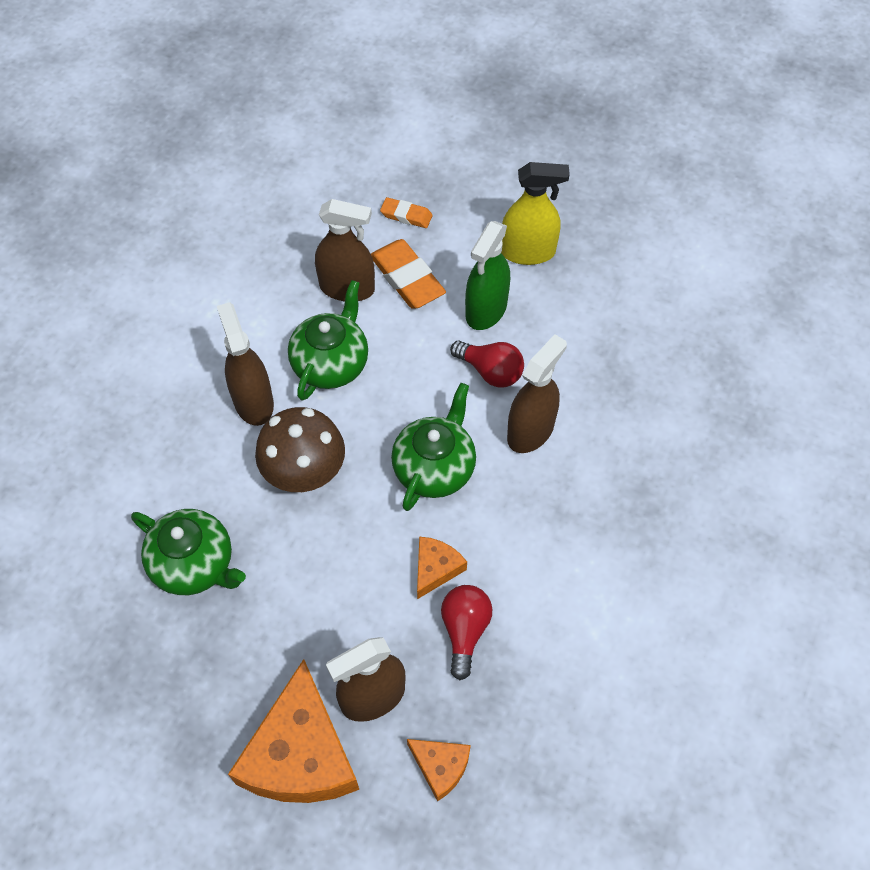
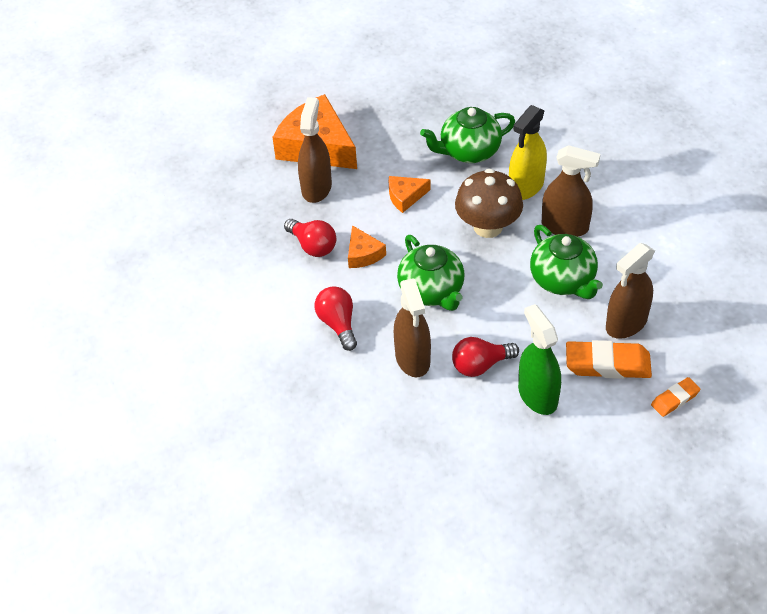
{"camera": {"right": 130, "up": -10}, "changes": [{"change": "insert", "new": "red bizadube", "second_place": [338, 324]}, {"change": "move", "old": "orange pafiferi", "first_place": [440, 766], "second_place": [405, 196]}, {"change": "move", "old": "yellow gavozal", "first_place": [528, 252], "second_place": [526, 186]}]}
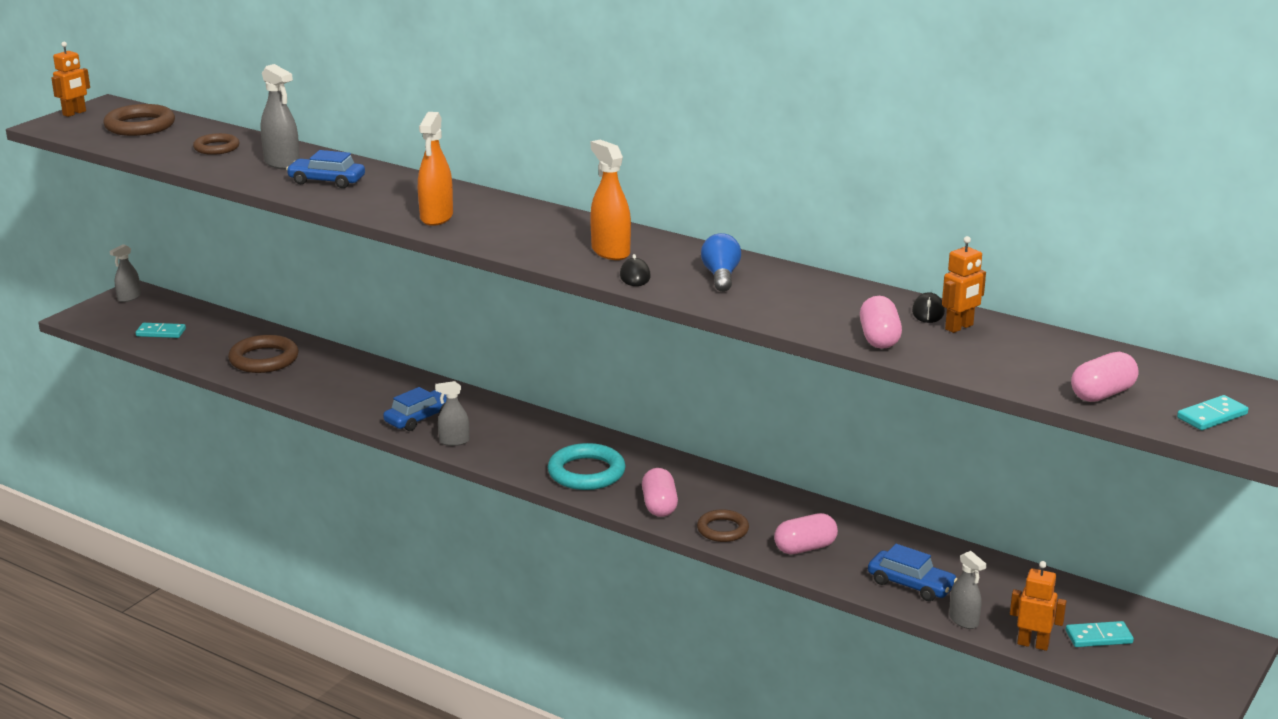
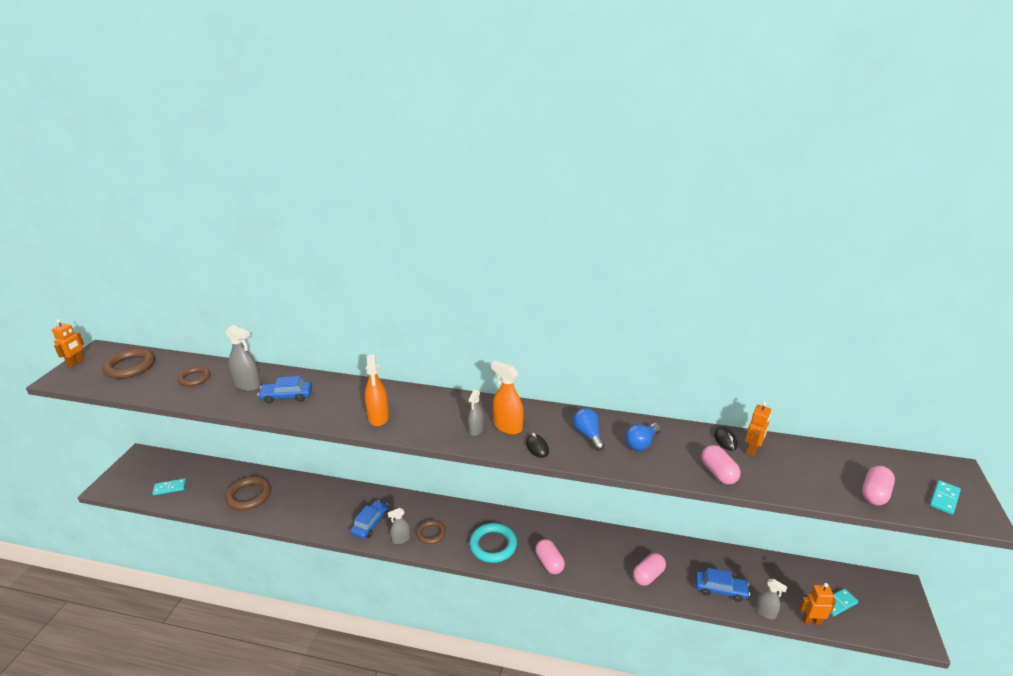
{"camera": {"right": -20, "up": 5}, "changes": [{"change": "move", "old": "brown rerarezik", "first_place": [722, 529], "second_place": [431, 533]}, {"change": "move", "old": "grey gavozal", "first_place": [129, 298], "second_place": [476, 430]}, {"change": "insert", "new": "blue bizadube", "second_place": [641, 443]}]}
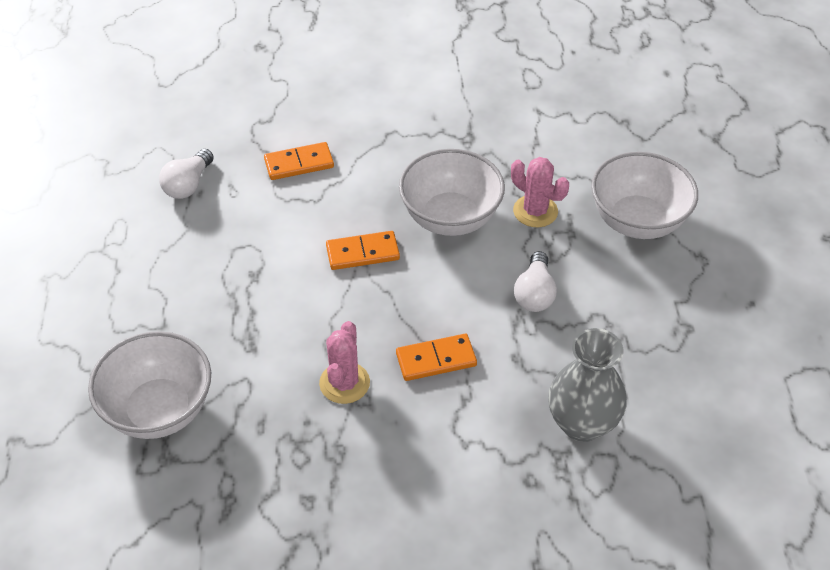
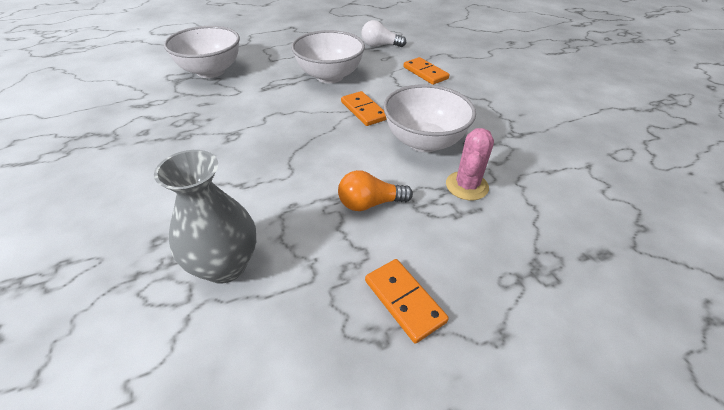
{"camera": {"right": 70, "up": -5}, "changes": [{"change": "move", "old": "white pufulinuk", "first_place": [637, 221], "second_place": [329, 76]}, {"change": "recolor", "old": "white bizadube", "new": "orange bizadube", "first_place": [534, 293], "second_place": [370, 203]}, {"change": "move", "old": "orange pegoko", "first_place": [436, 359], "second_place": [404, 301]}, {"change": "delete", "old": "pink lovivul", "first_place": [344, 383]}]}
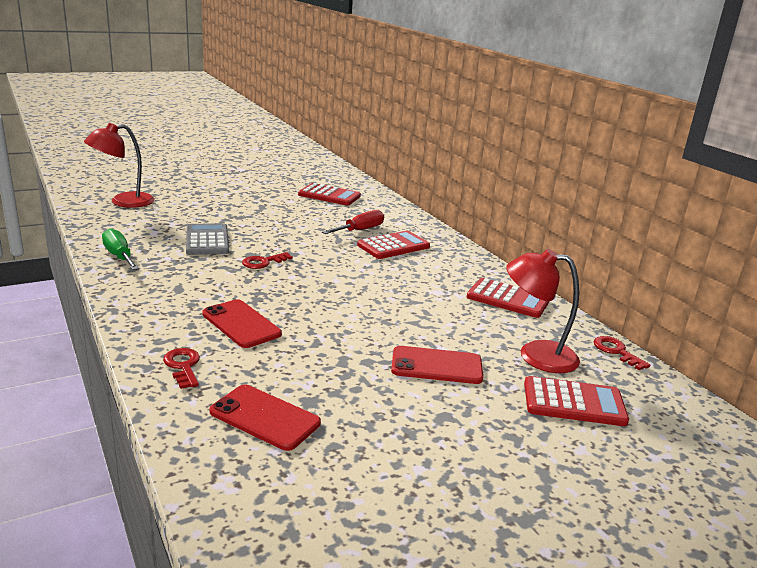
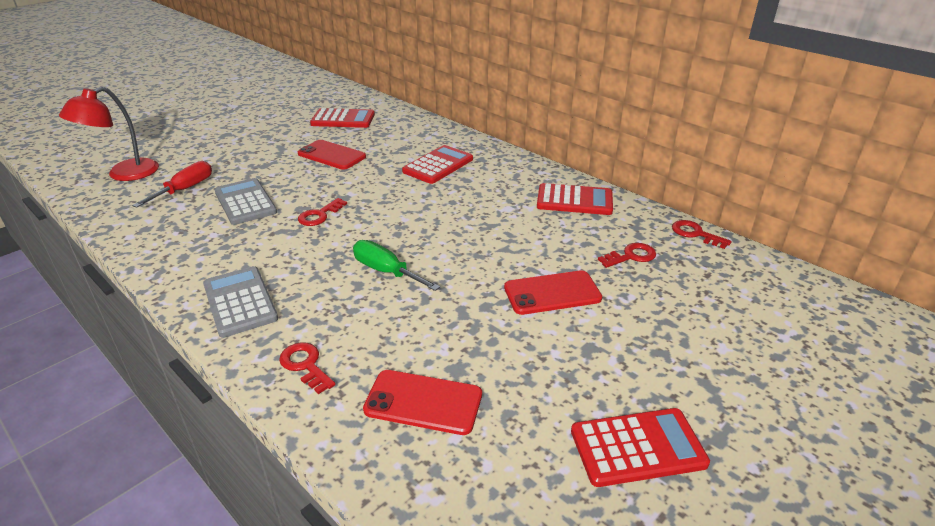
{"camera": {"right": -15, "up": 10}, "changes": [{"change": "move", "old": "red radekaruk", "first_place": [360, 230], "second_place": [185, 189]}, {"change": "insert", "new": "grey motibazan", "second_place": [240, 302]}, {"change": "move", "old": "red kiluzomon", "first_place": [241, 324], "second_place": [331, 155]}, {"change": "move", "old": "green radekaruk", "first_place": [119, 256], "second_place": [386, 271]}, {"change": "move", "old": "red motibazan", "first_place": [574, 402], "second_place": [637, 447]}, {"change": "replace", "old": "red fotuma", "new": "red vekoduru", "first_place": [535, 355], "second_place": [631, 256]}]}
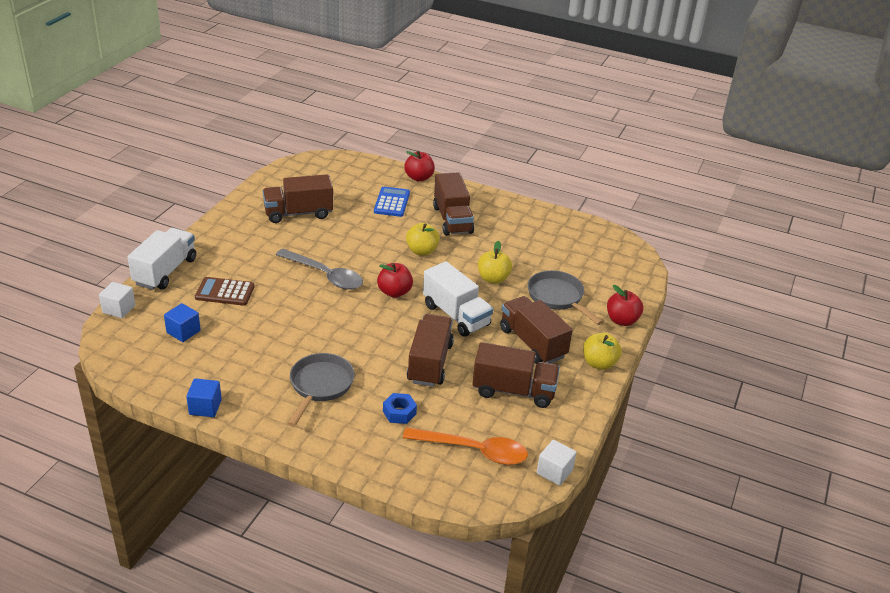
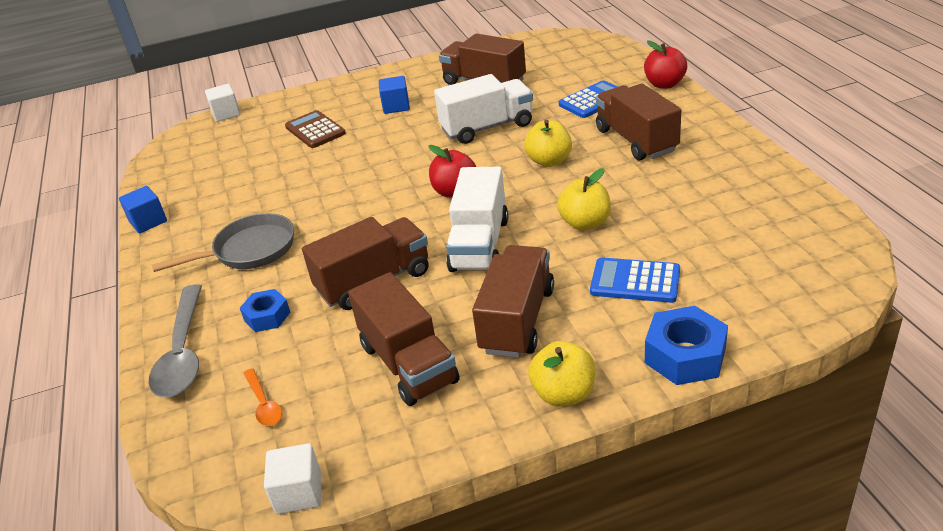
{"camera": {"right": 55, "up": 0}, "changes": [{"change": "move", "old": "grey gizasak", "first_place": [325, 275], "second_place": [183, 353]}, {"change": "resize", "old": "orange gizasak", "first_place": [474, 451], "second_place": [264, 404], "factor": 0.49}, {"change": "move", "old": "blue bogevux", "first_place": [183, 332], "second_place": [396, 106]}, {"change": "move", "old": "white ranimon", "first_place": [165, 271], "second_place": [487, 127]}, {"change": "replace", "old": "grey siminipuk", "new": "blue motibazan", "first_place": [557, 297], "second_place": [635, 281]}, {"change": "rotate", "old": "brown ranimon", "first_place": [452, 220], "second_place": [636, 140], "degrees": 120}, {"change": "replace", "old": "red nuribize", "new": "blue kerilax", "first_place": [622, 320], "second_place": [685, 355]}]}
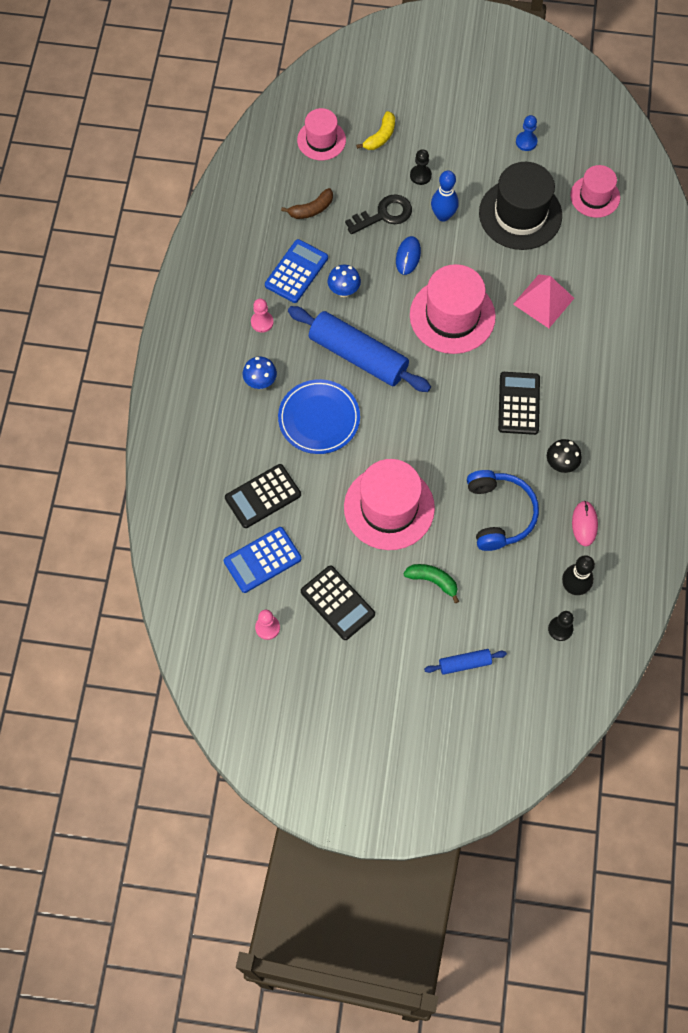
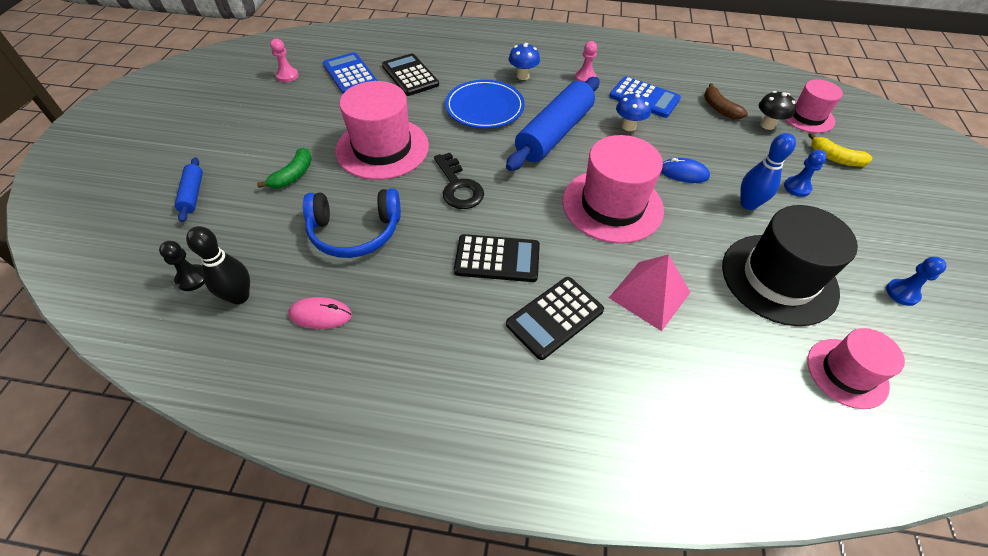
{"camera": {"right": 90, "up": -15}, "changes": [{"change": "move", "old": "black vekoduru", "first_place": [384, 215], "second_place": [458, 186]}, {"change": "move", "old": "black motibazan", "first_place": [337, 603], "second_place": [554, 317]}, {"change": "move", "old": "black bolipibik", "first_place": [561, 464], "second_place": [767, 125]}, {"change": "recolor", "old": "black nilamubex", "new": "blue nilamubex", "first_place": [420, 175], "second_place": [797, 187]}]}
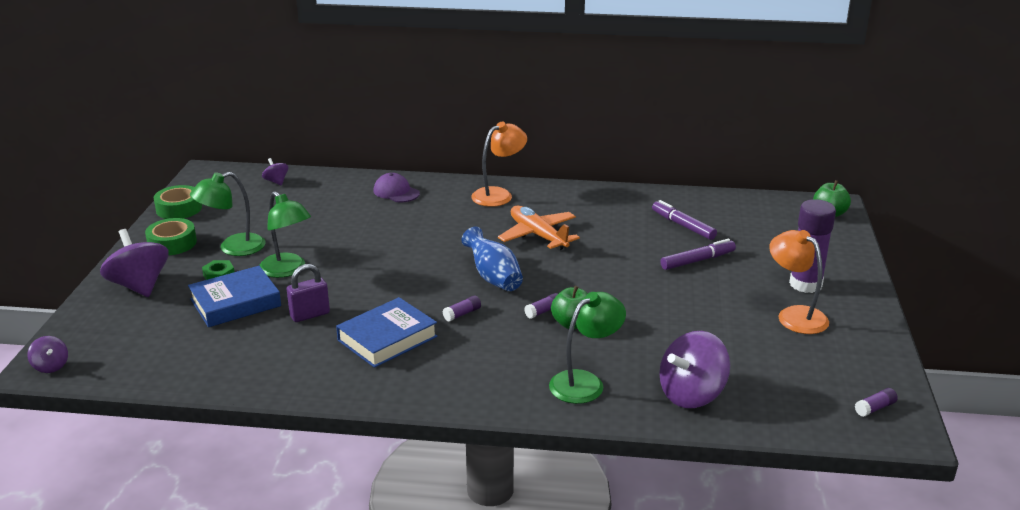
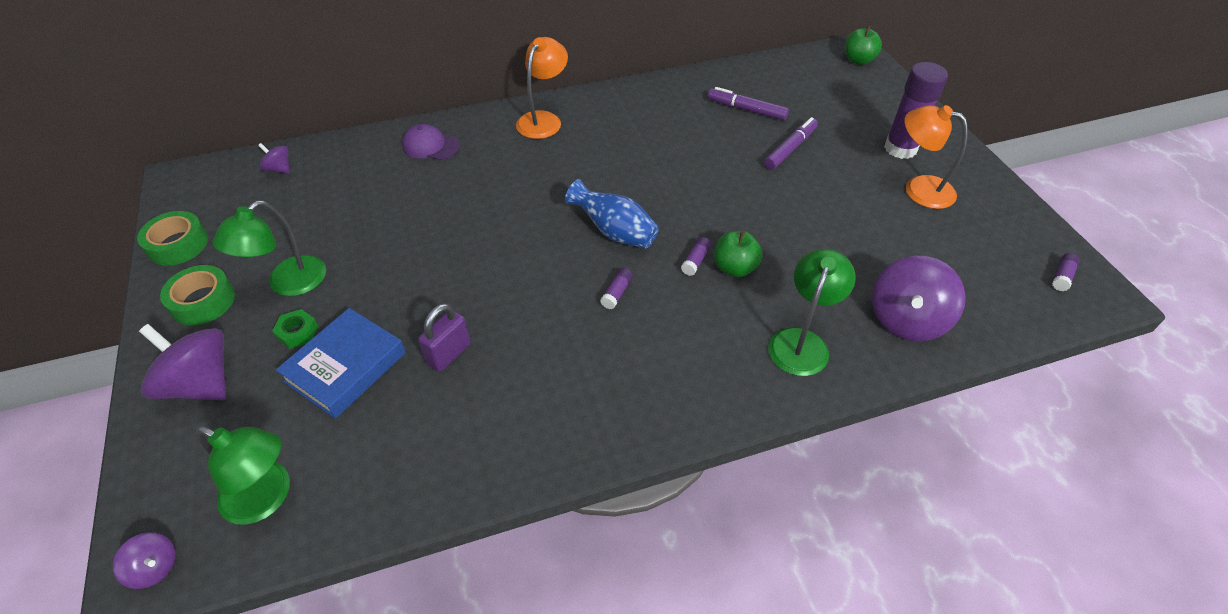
{"camera": {"right": -25, "up": 20}, "changes": [{"change": "move", "old": "green fotuma", "first_place": [287, 270], "second_place": [267, 498]}, {"change": "delete", "old": "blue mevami", "first_place": [387, 338]}, {"change": "delete", "old": "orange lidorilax", "first_place": [538, 235]}]}
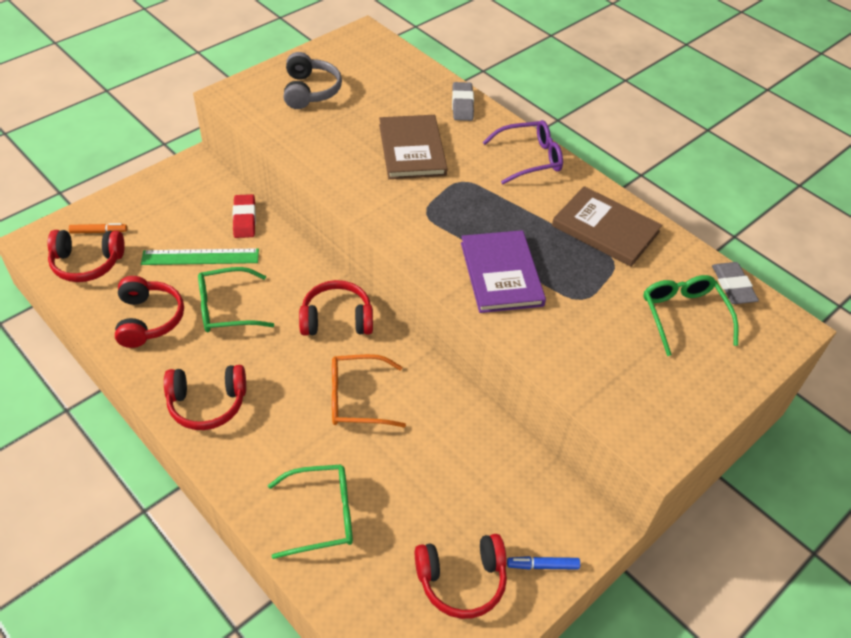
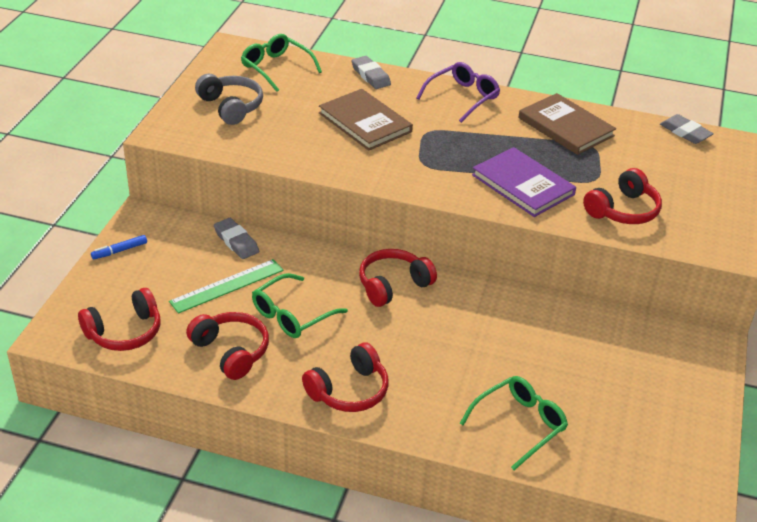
{"camera": {"right": -30, "up": -10}, "changes": [{"change": "move", "old": "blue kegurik", "first_place": [542, 565], "second_place": [119, 251]}, {"change": "recolor", "old": "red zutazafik", "new": "grey zutazafik", "first_place": [244, 219], "second_place": [236, 242]}, {"change": "move", "old": "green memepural", "first_place": [684, 316], "second_place": [276, 68]}, {"change": "rotate", "old": "brown mevami", "first_place": [605, 229], "second_place": [565, 127], "degrees": 45}, {"change": "move", "old": "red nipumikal", "first_place": [461, 580], "second_place": [623, 210]}, {"change": "delete", "old": "orange kegurik", "first_place": [99, 232]}, {"change": "delete", "old": "orange memepural", "first_place": [358, 398]}]}
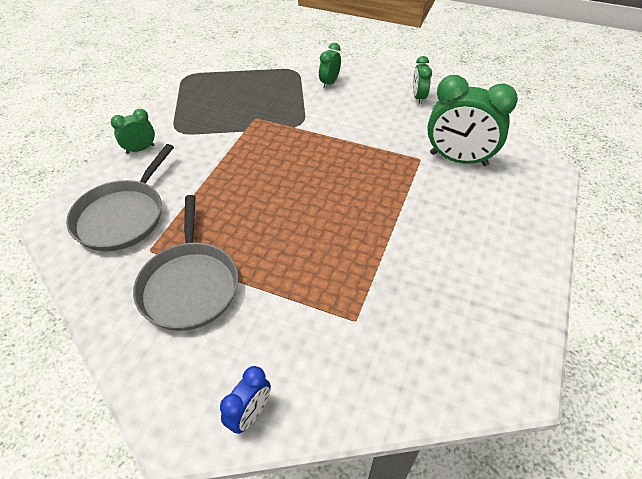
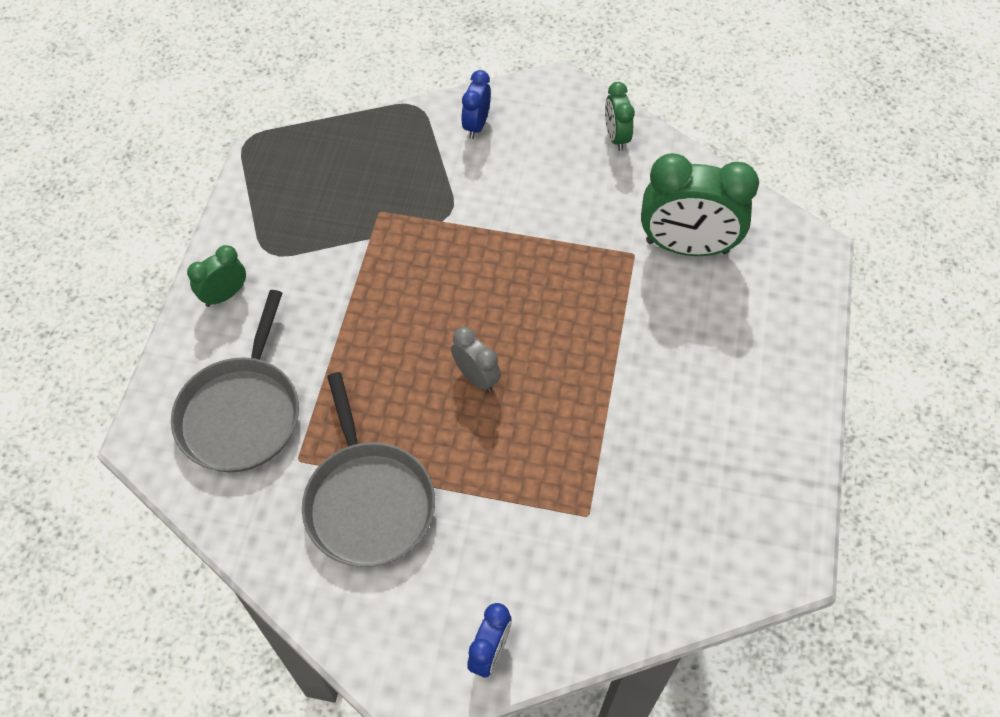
{"camera": {"right": -10, "up": 10}, "changes": [{"change": "insert", "new": "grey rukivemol", "second_place": [476, 377]}, {"change": "recolor", "old": "green rukivemol", "new": "blue rukivemol", "first_place": [329, 83], "second_place": [476, 125]}]}
